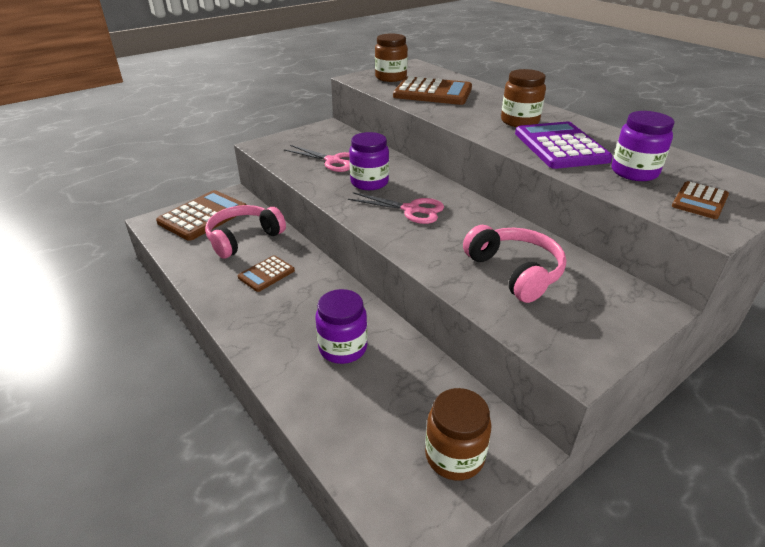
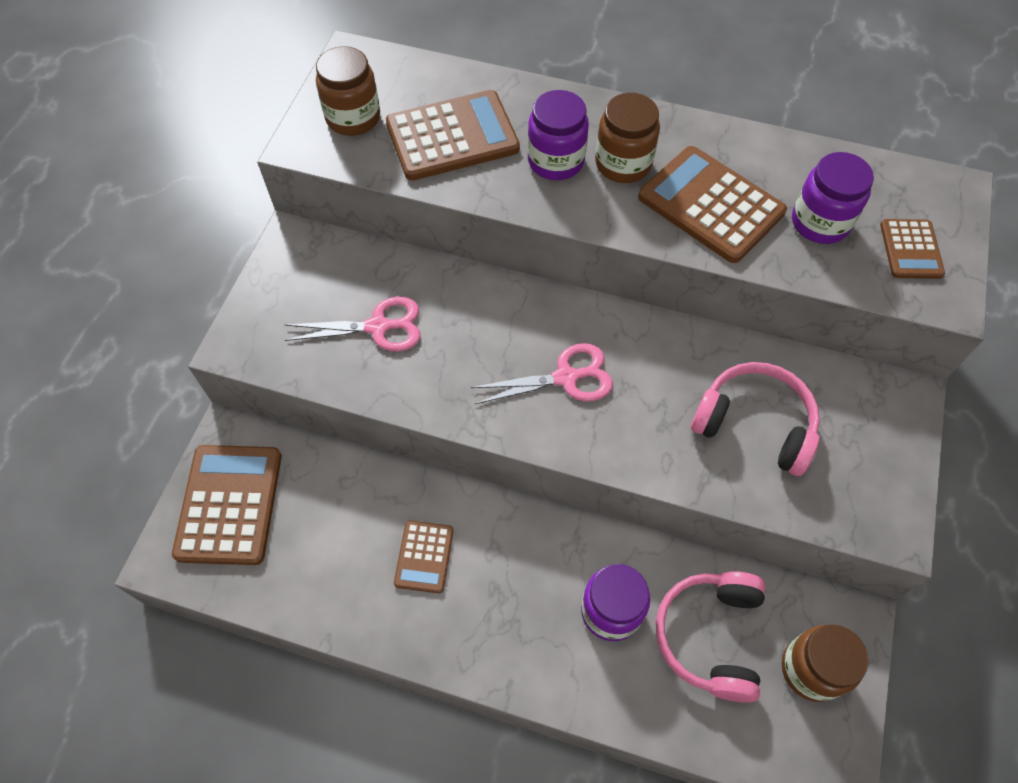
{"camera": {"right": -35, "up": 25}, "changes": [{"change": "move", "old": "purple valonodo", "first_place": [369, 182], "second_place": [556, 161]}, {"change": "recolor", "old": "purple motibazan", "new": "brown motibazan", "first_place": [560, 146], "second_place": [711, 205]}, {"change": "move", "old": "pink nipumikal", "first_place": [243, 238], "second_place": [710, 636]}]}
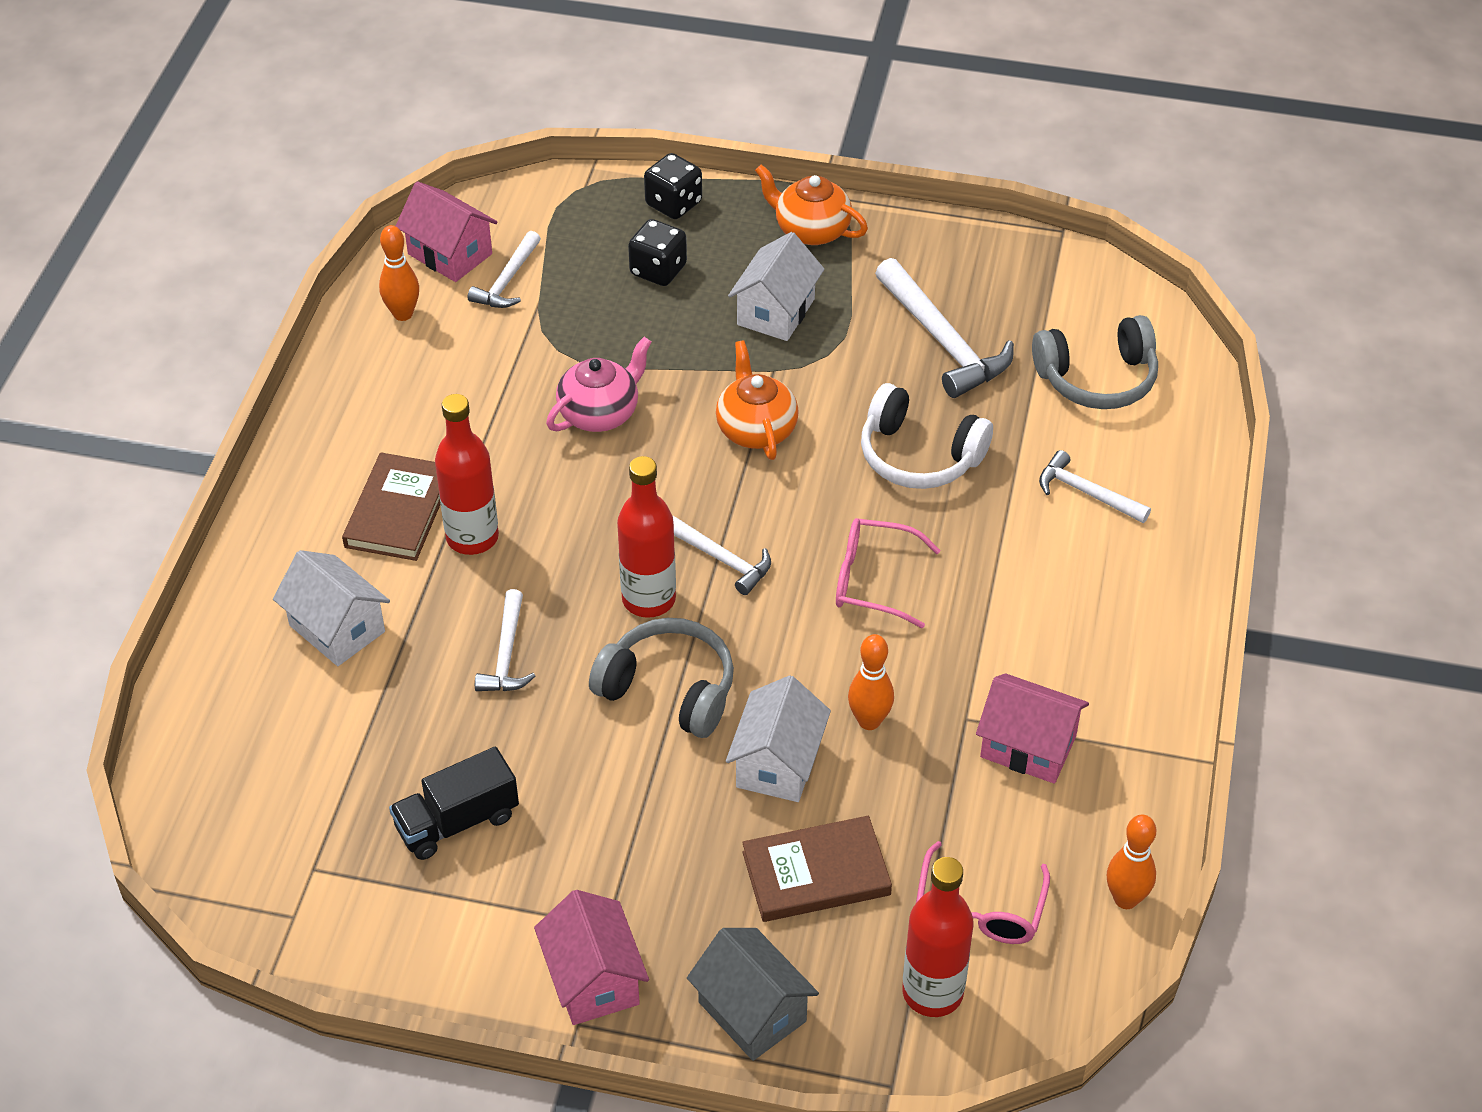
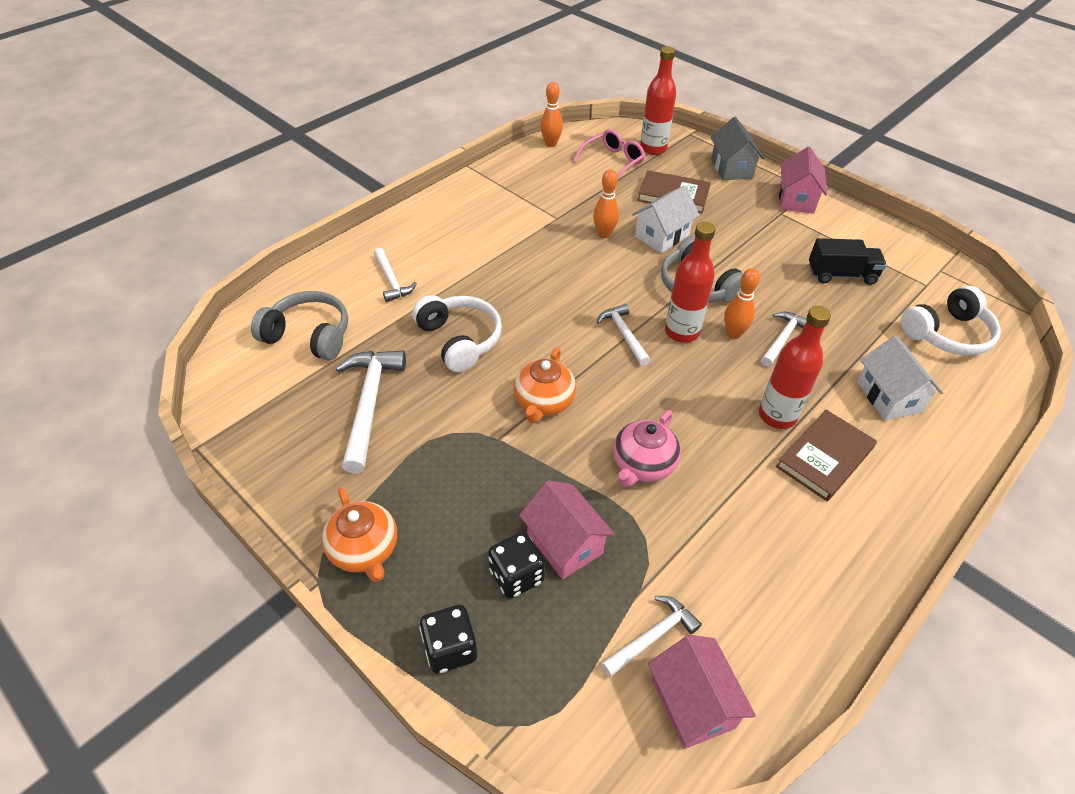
{"camera": {"right": -150, "up": 0}, "changes": [{"change": "move", "old": "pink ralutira", "first_place": [1028, 746], "second_place": [564, 543]}, {"change": "rotate", "old": "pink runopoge", "first_place": [600, 413], "second_place": [642, 465], "degrees": -45}, {"change": "move", "old": "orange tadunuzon", "first_place": [403, 314], "second_place": [733, 334]}, {"change": "insert", "new": "white nipumikal", "second_place": [947, 334]}, {"change": "delete", "old": "white ralutira", "first_place": [776, 312]}, {"change": "delete", "old": "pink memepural", "first_place": [872, 580]}]}
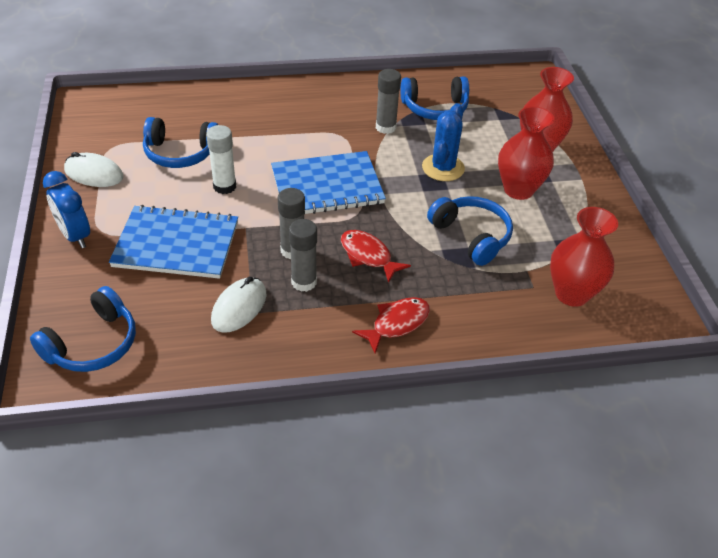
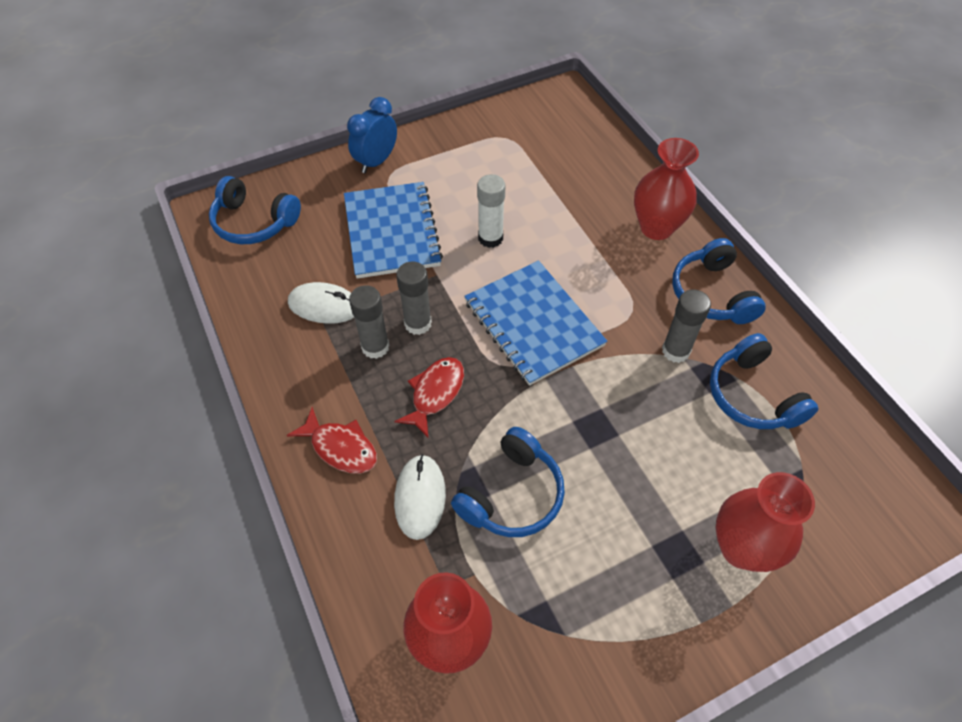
{"camera": {"right": 75, "up": 10}, "changes": [{"change": "move", "old": "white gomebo", "first_place": [94, 174], "second_place": [420, 497]}, {"change": "move", "old": "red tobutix", "first_place": [518, 190], "second_place": [656, 228]}, {"change": "move", "old": "blue nipumikal", "first_place": [180, 153], "second_place": [711, 294]}, {"change": "delete", "old": "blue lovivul", "first_place": [443, 168]}]}
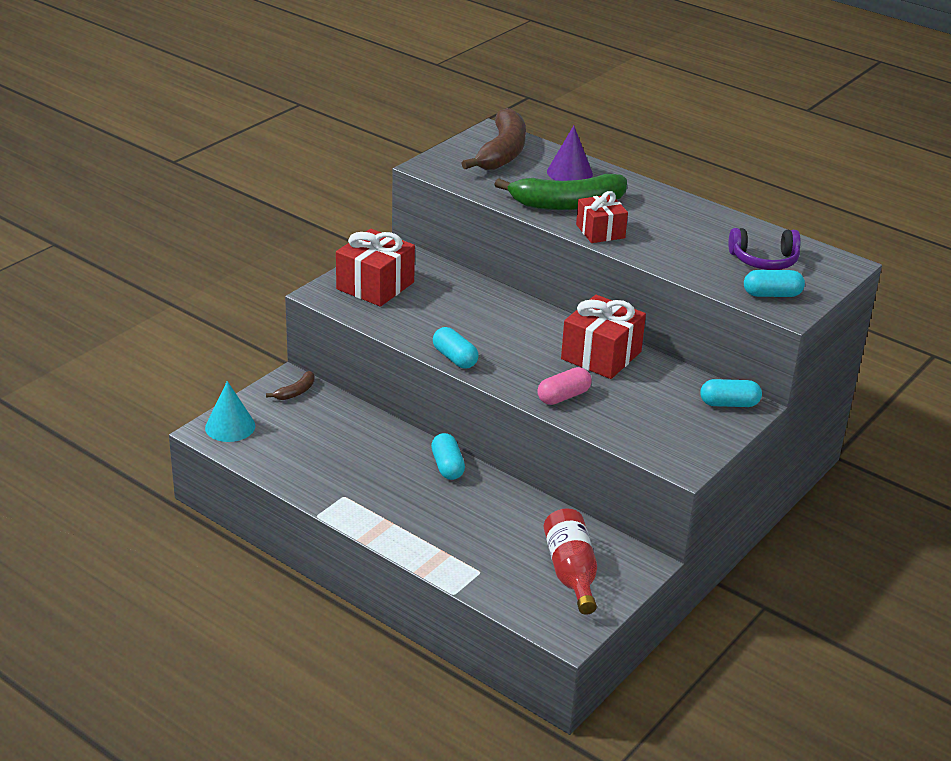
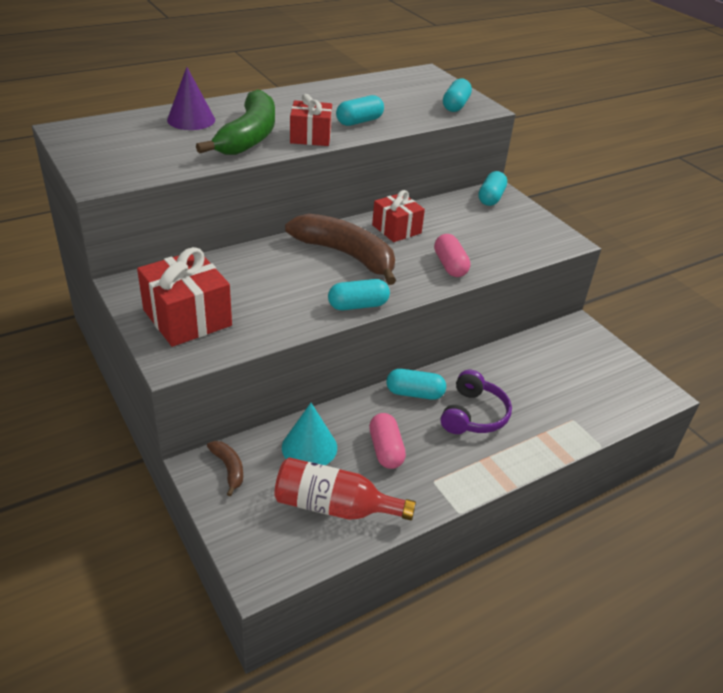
{"camera": {"right": -70, "up": 5}, "changes": [{"change": "move", "old": "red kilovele", "first_place": [571, 572], "second_place": [334, 506]}, {"change": "move", "old": "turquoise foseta", "first_place": [230, 426], "second_place": [309, 447]}, {"change": "move", "old": "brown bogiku", "first_place": [502, 152], "second_place": [346, 255]}, {"change": "insert", "new": "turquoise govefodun", "second_place": [359, 121]}, {"change": "insert", "new": "pink govefodun", "second_place": [385, 450]}, {"change": "resize", "old": "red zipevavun", "first_place": [601, 355], "second_place": [396, 229], "factor": 0.65}, {"change": "move", "old": "purple nipumikal", "first_place": [764, 260], "second_place": [473, 415]}]}
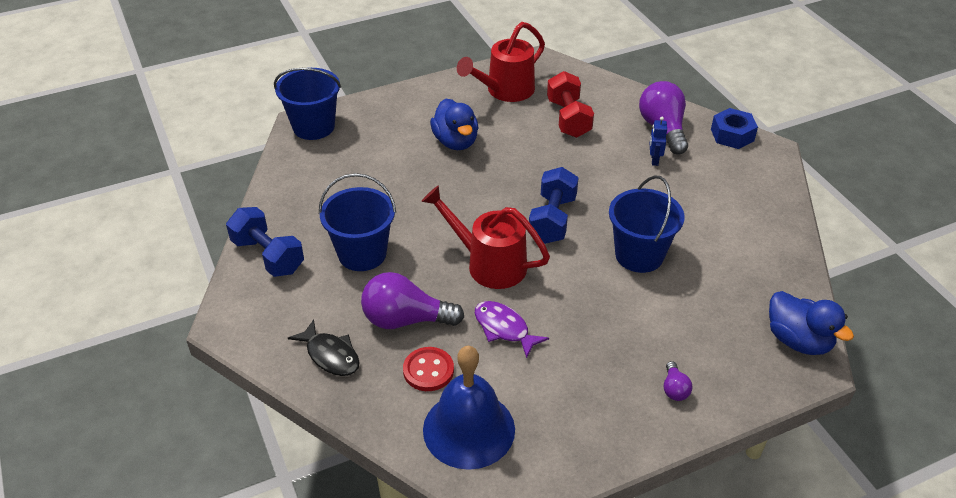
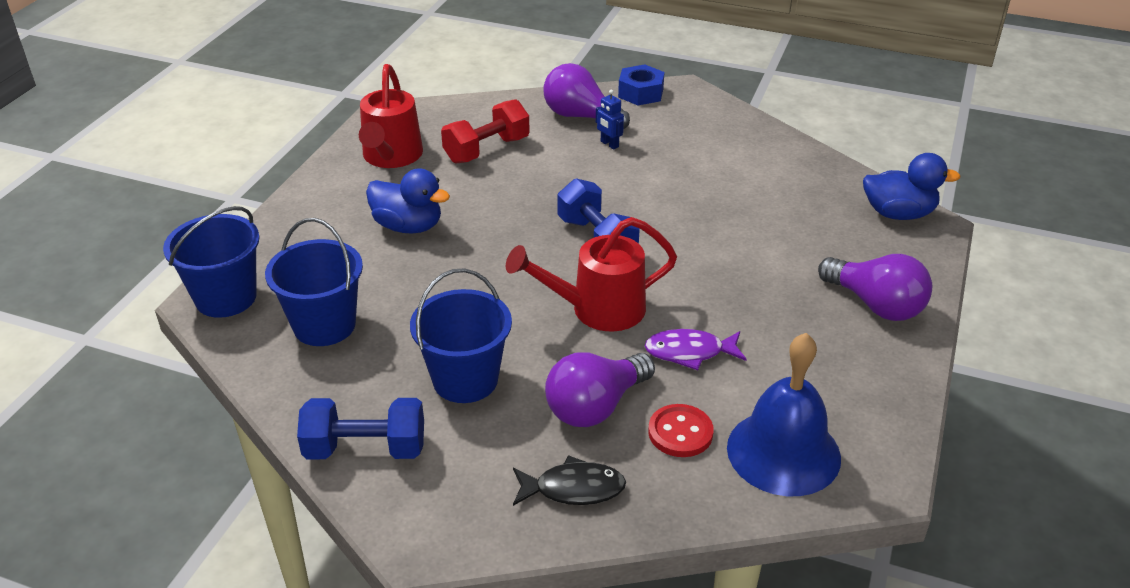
{"camera": {"right": -45, "up": -5}, "changes": [{"change": "move", "old": "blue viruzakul", "first_place": [639, 255], "second_place": [324, 325]}, {"change": "rotate", "old": "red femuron", "first_place": [568, 118], "second_place": [487, 150], "degrees": -75}, {"change": "resize", "old": "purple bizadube", "first_place": [674, 389], "second_place": [876, 305], "factor": 2.14}]}
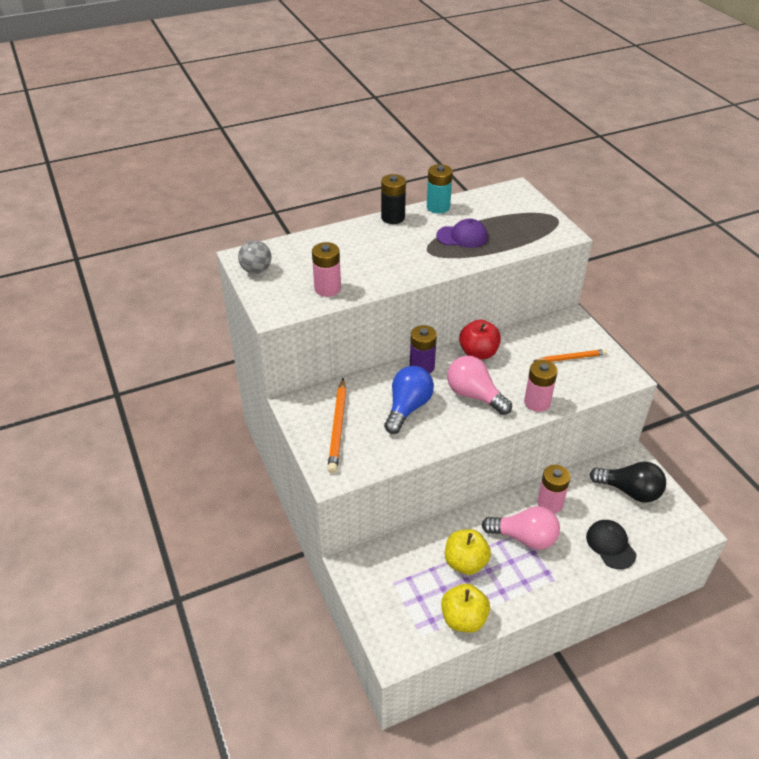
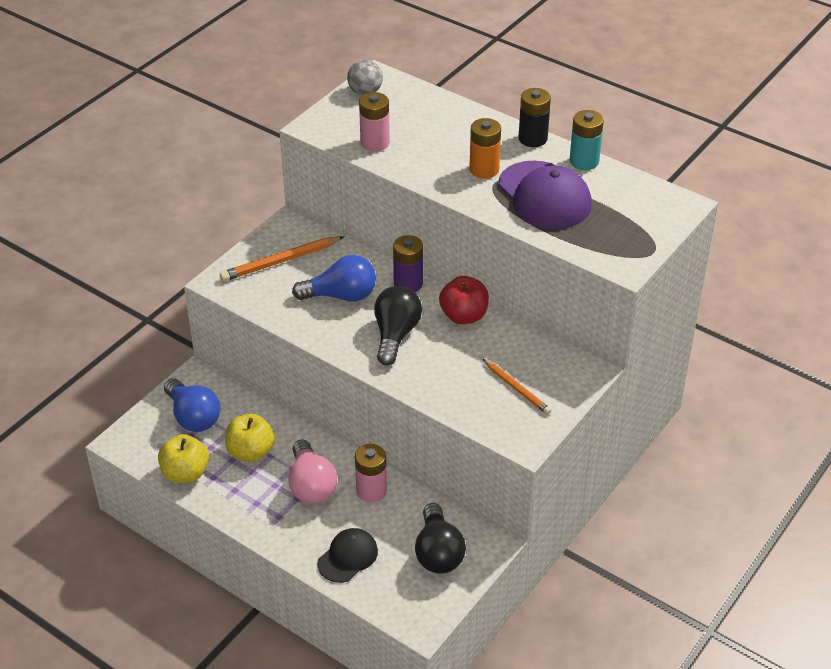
{"camera": {"right": 60, "up": 0}, "changes": [{"change": "insert", "new": "blue bizadube", "second_place": [193, 417]}, {"change": "recolor", "old": "pink bizadube", "new": "black bizadube", "first_place": [474, 395], "second_place": [395, 335]}, {"change": "insert", "new": "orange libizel", "second_place": [484, 170]}, {"change": "resize", "old": "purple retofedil", "first_place": [462, 236], "second_place": [544, 196], "factor": 1.69}, {"change": "delete", "old": "pink libizel", "first_place": [537, 402]}]}
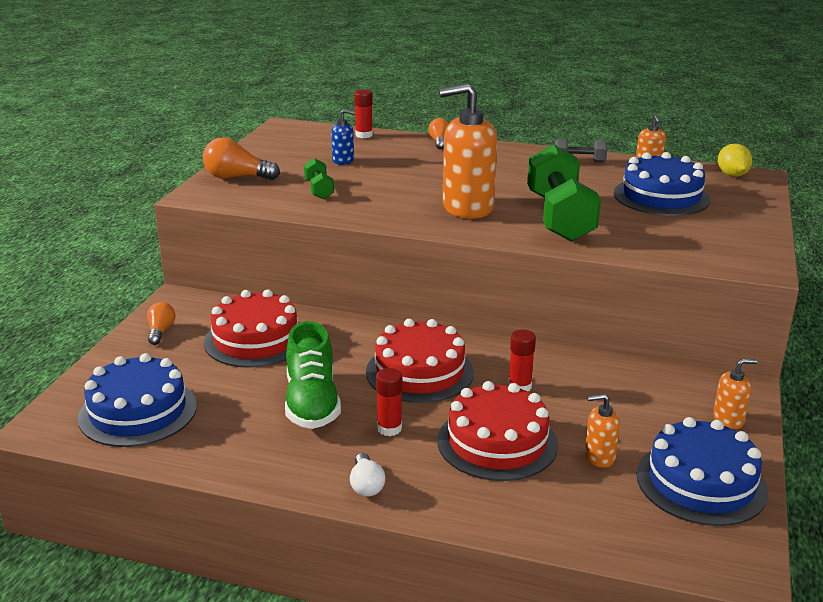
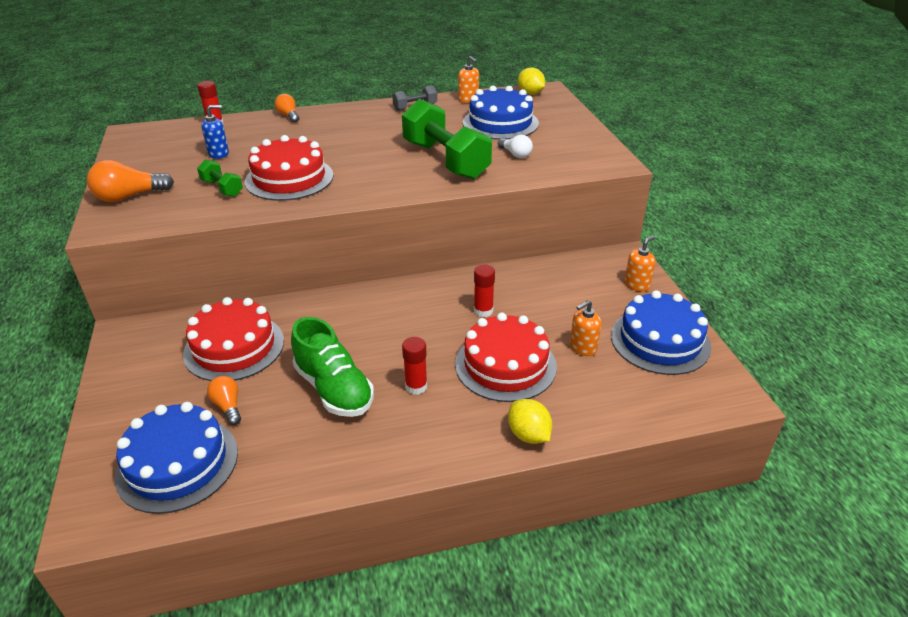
{"camera": {"right": -30, "up": 10}, "changes": [{"change": "move", "old": "orange bizadube", "first_place": [160, 331], "second_place": [228, 406]}, {"change": "move", "old": "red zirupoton", "first_place": [419, 372], "second_place": [289, 178]}, {"change": "move", "old": "white bizadube", "first_place": [366, 485], "second_place": [515, 154]}, {"change": "insert", "new": "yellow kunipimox", "second_place": [528, 435]}, {"change": "delete", "old": "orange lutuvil", "first_place": [467, 207]}]}
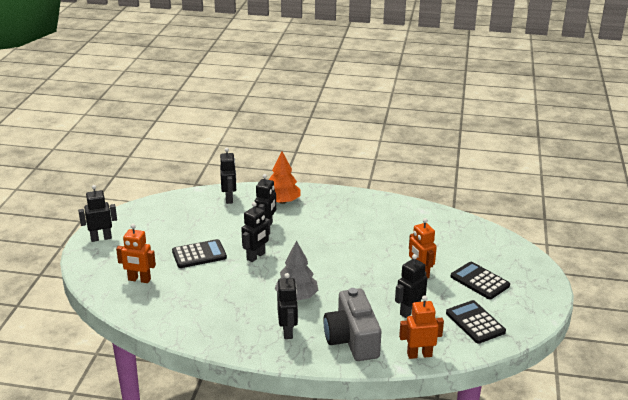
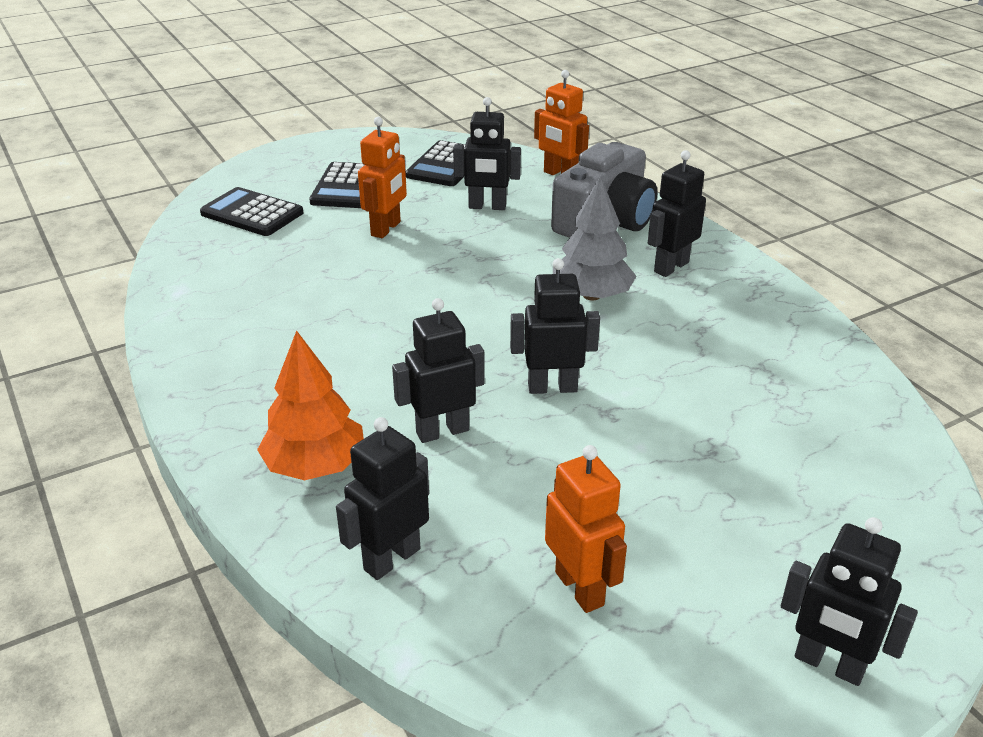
{"camera": {"right": -130, "up": 5}, "changes": [{"change": "move", "old": "black motibazan", "first_place": [199, 254], "second_place": [252, 213]}, {"change": "move", "old": "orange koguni", "first_place": [139, 280], "second_place": [580, 588]}]}
